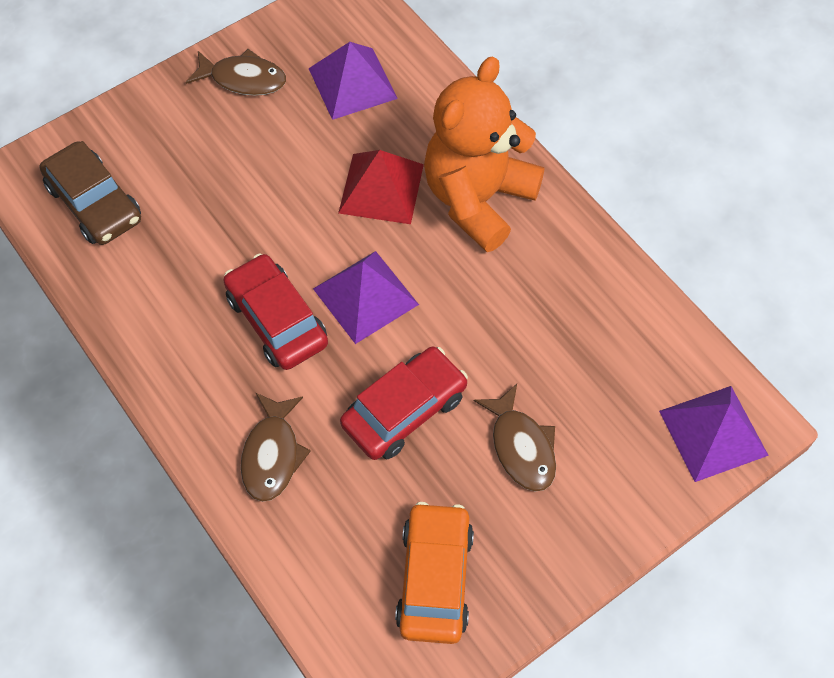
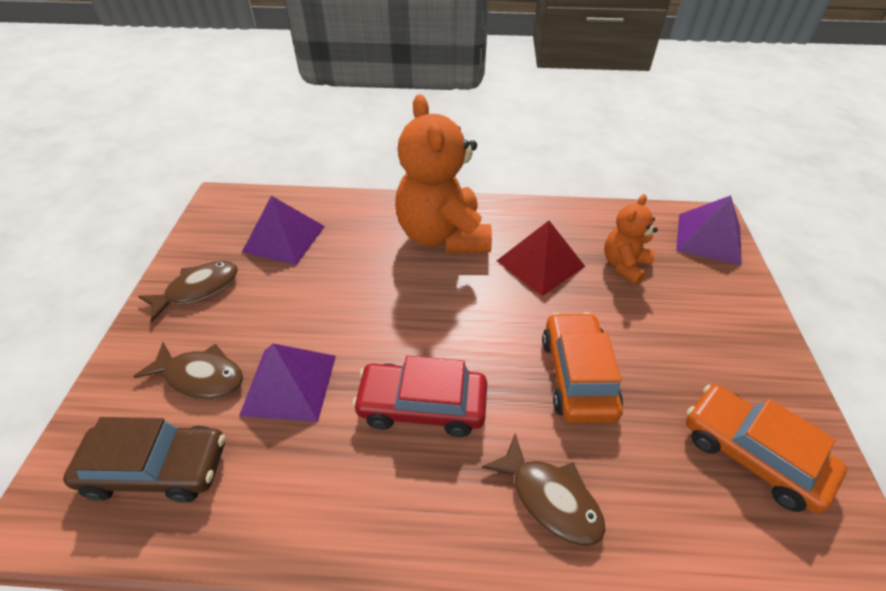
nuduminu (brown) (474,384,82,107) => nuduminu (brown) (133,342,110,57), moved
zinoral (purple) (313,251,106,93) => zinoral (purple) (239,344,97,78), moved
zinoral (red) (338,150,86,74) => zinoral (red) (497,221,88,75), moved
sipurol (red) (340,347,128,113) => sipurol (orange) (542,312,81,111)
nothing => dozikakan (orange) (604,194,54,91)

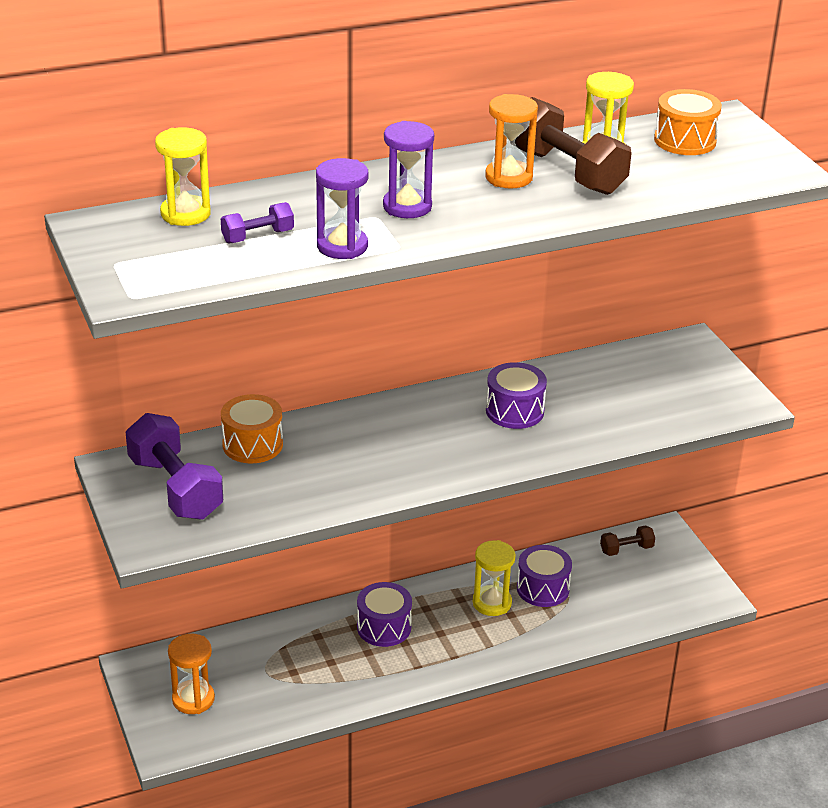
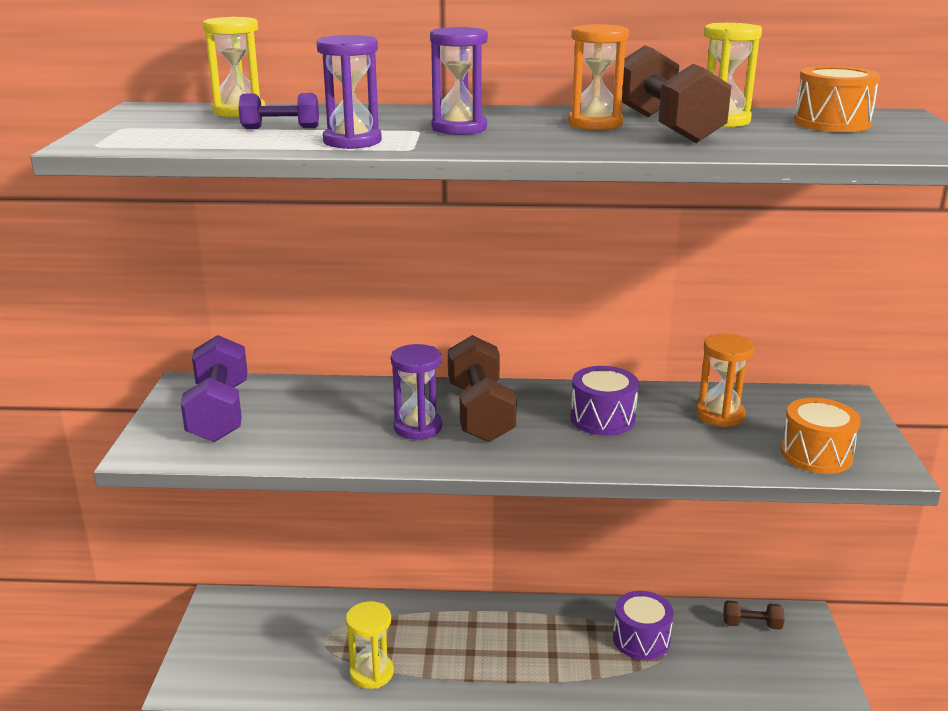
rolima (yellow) (473,540,43,76) => rolima (yellow) (346,601,48,88), moved
nothing => rolima (purple) (391,344,51,96)
nothing => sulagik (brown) (448,335,69,107)
rolima (orange) (168,634,47,80) => rolima (orange) (696,334,59,93), moved
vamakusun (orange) (221,394,62,69) => vamakusun (orange) (781,398,80,76), moved
vamakusun (purple) (357,582,55,65) => nothing

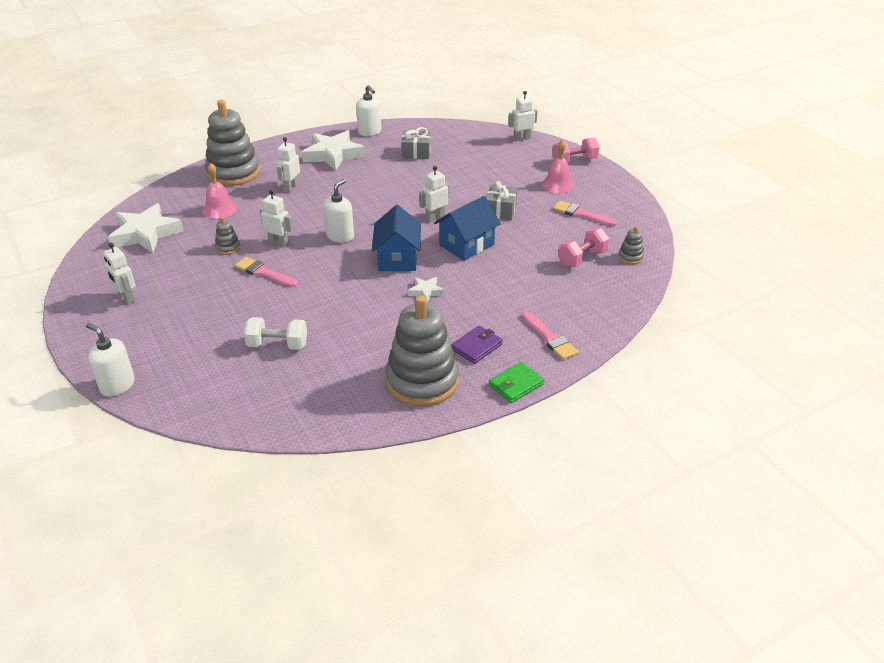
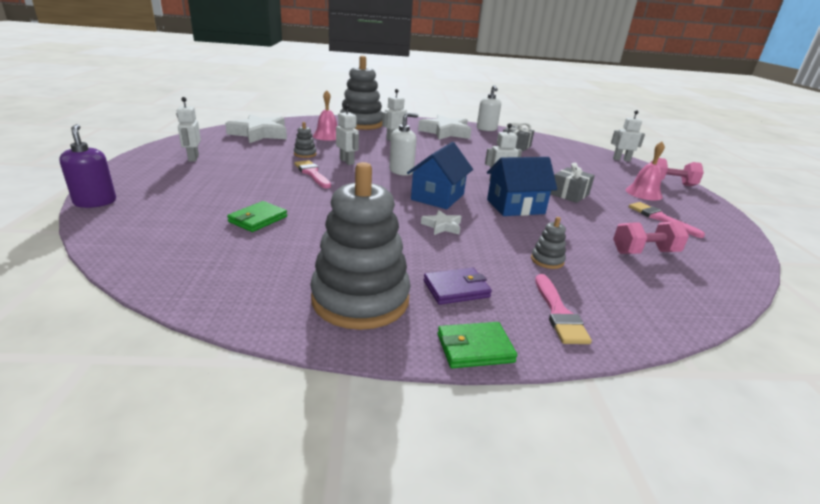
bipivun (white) (86,323,49,74) => bipivun (purple) (59,124,57,84)
sulagik (white) (244,317,63,33) => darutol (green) (227,201,60,31)
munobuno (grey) (618,226,26,38) => munobuno (grey) (531,217,35,52), moved

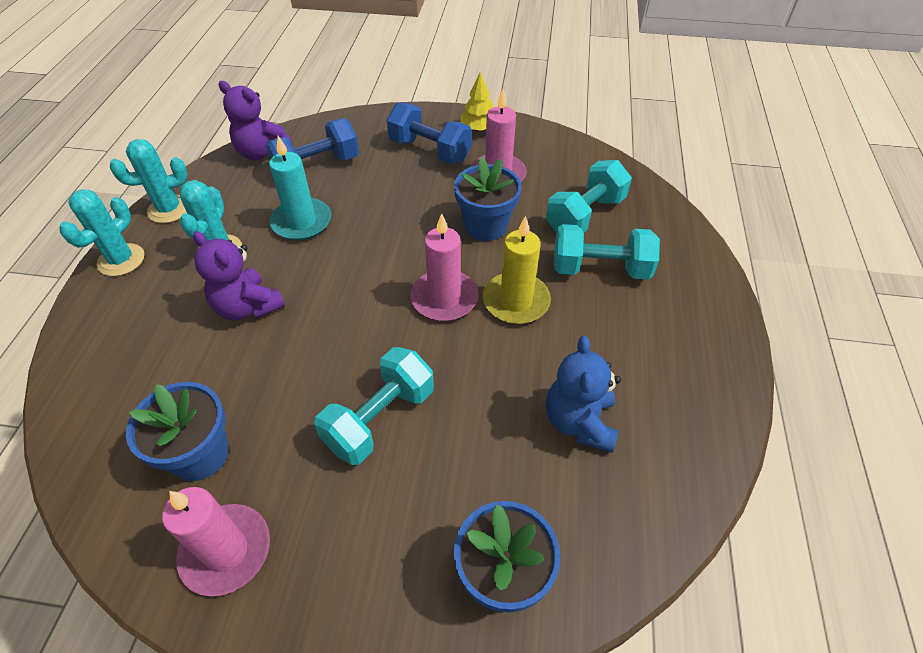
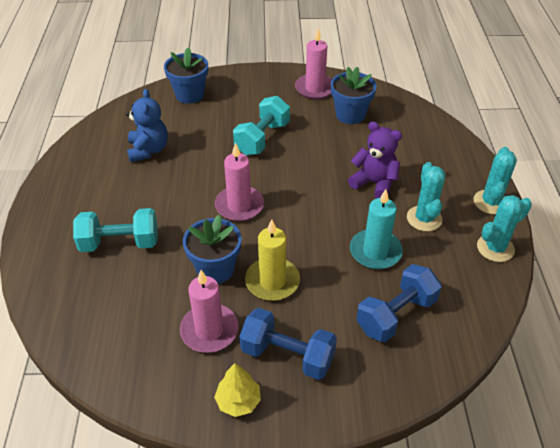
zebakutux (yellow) (483,216,68,108) => zebakutux (yellow) (245,219,55,82), moved
dozikakan (purple) (218,81,75,79) => nothing
sulagik (turquoise) (546,160,86,73) => nothing

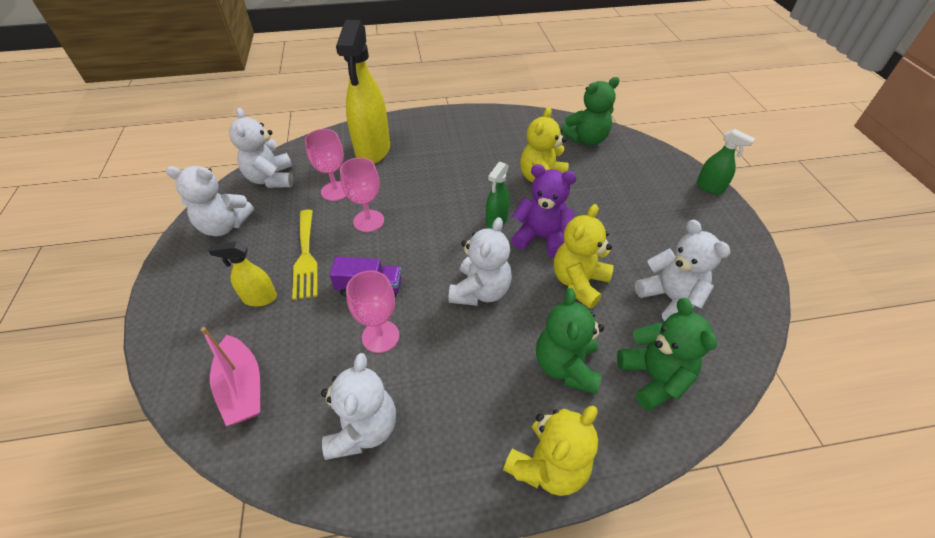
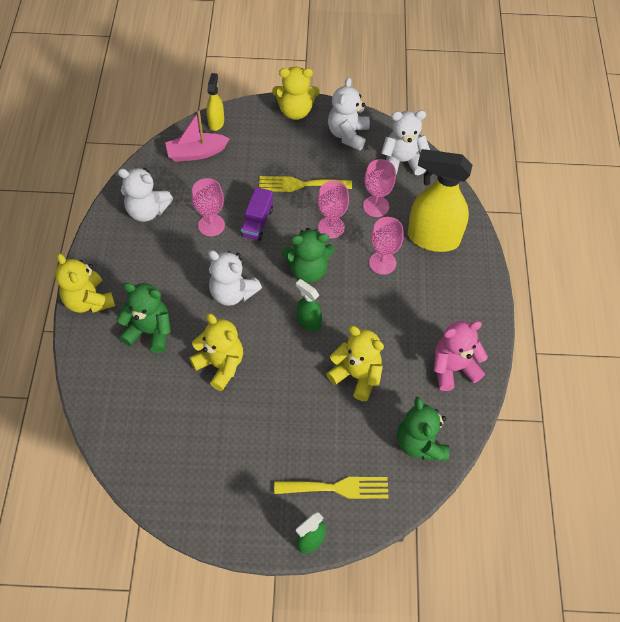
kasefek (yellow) (209,242,68,64) => kasefek (yellow) (206,73,18,58), moved
nothing => dozikakan (yellow) (272,67,48,53)
nothing => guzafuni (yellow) (274,477,115,22)
dozikakan (green) (617,298,100,113) => dozikakan (green) (281,228,54,55), moved
nothing => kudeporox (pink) (369,217,35,58)
nothing => dozikakan (pink) (434,321,54,70)
dozikakan (purple) (511,164,66,94) => nothing
dozikakan (white) (635,220,96,101) => nothing

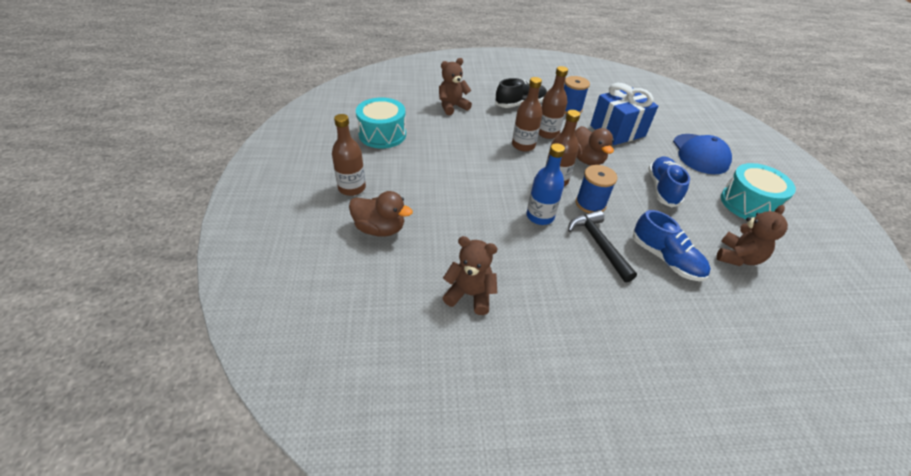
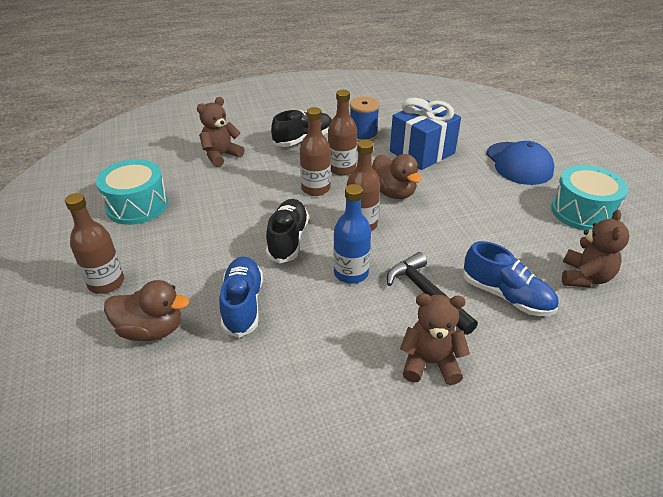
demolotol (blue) (648,156,42,51) => demolotol (blue) (219,257,44,81), moved
nothing => demolotol (black) (266,199,43,65)
dozikakan (brown) (443,236,55,79) => dozikakan (brown) (400,293,70,92), moved
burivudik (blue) (576,165,41,48) => nothing

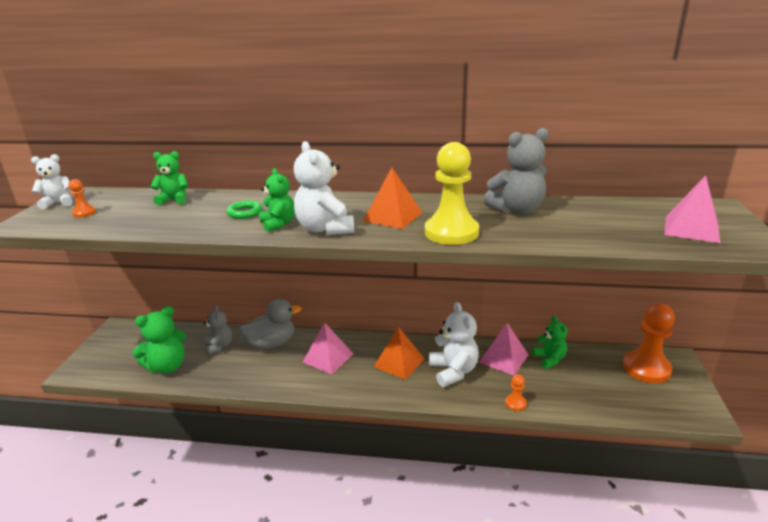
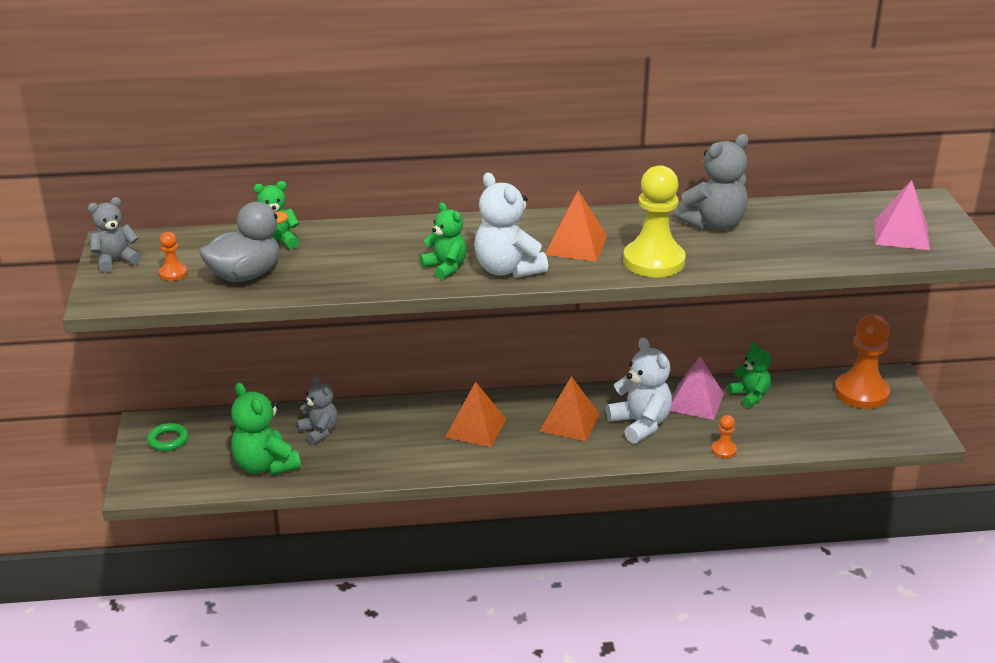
dozikakan (white) (31,154,41,55) => dozikakan (grey) (88,197,53,76)
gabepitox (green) (226,200,36,19) => gabepitox (green) (147,423,41,28), moved
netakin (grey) (239,299,62,50) => netakin (grey) (199,202,90,80), moved
dozikakan (green) (132,306,54,67) => dozikakan (green) (231,382,70,93), 105 degrees clockwise
zinoral (pink) (303,323,50,51) => zinoral (orange) (445,382,61,65)

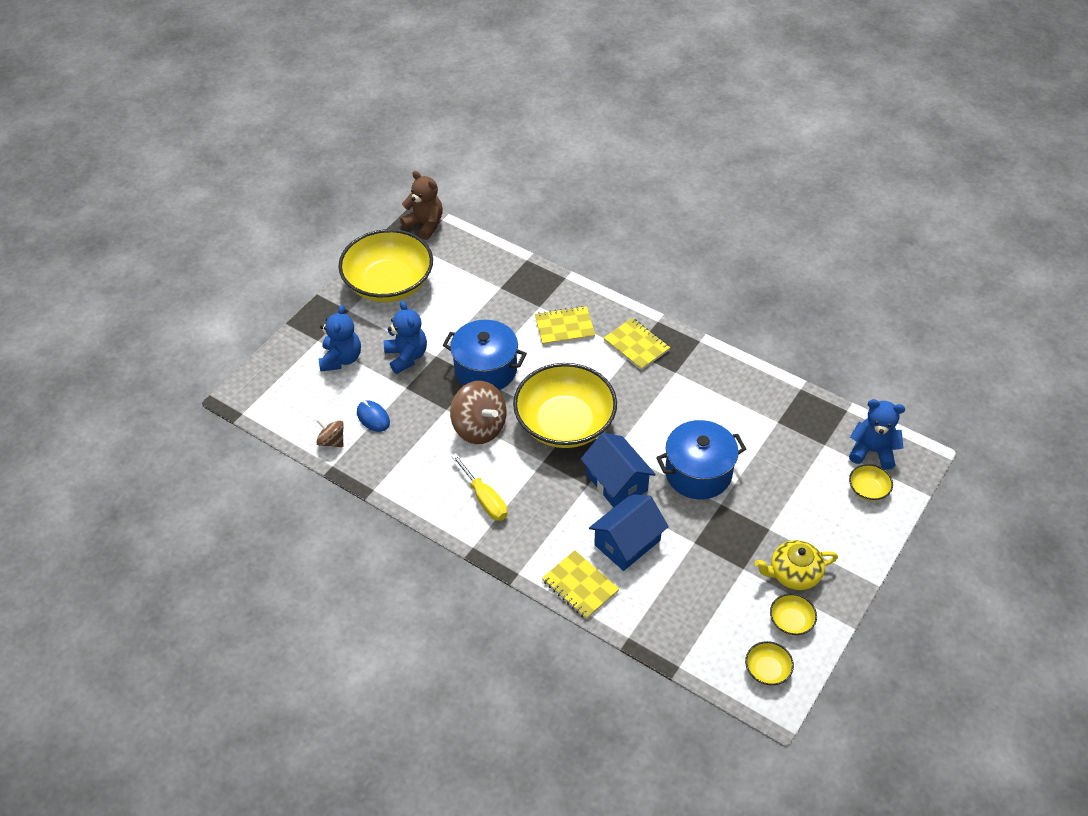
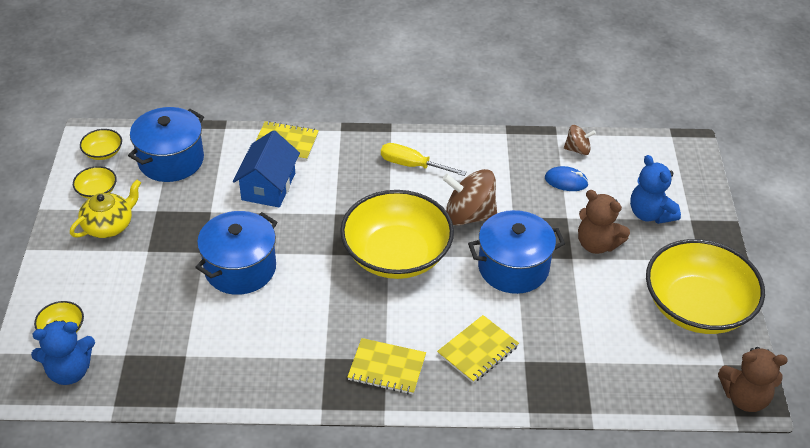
nothing => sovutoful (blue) (128,107,76,75)
dozikakan (blue) (384,301,43,73) => dozikakan (brown) (578,190,52,64)
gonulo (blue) (581,433,75,75) => nothing

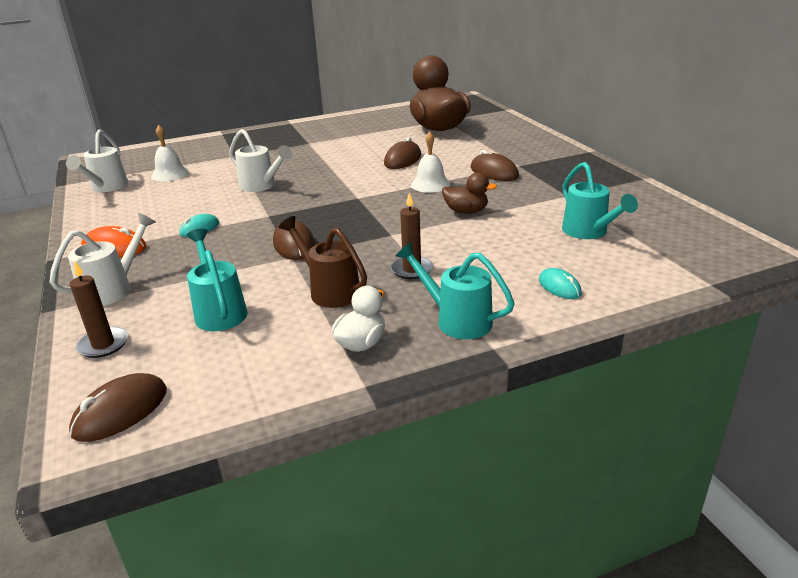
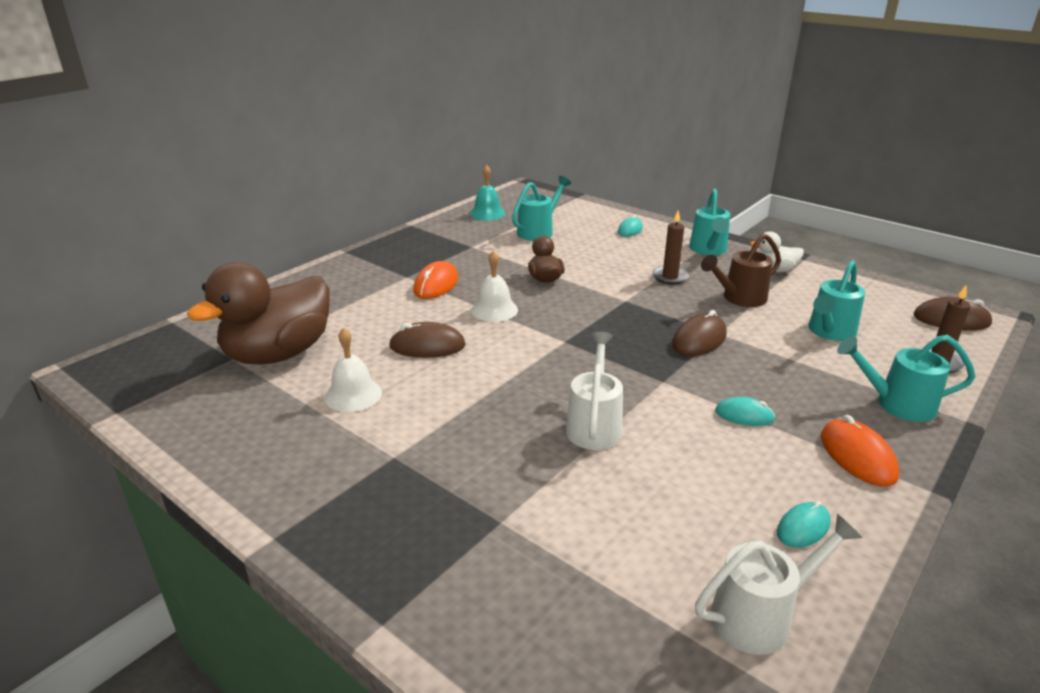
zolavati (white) (151,125,38,57) => zolavati (white) (324,327,58,85), moved
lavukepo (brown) (471,150,48,31) => lavukepo (orange) (413,261,45,38)
nothing => zolavati (turquoise) (470,165,36,56)
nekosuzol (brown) (279,216,88,92) => nekosuzol (brown) (701,234,80,73), 45 degrees clockwise
nothing => lavukepo (turquoise) (777,501,54,47)
nekosuzol (white) (50,213,106,93) => nekosuzol (turquoise) (837,335,138,87)

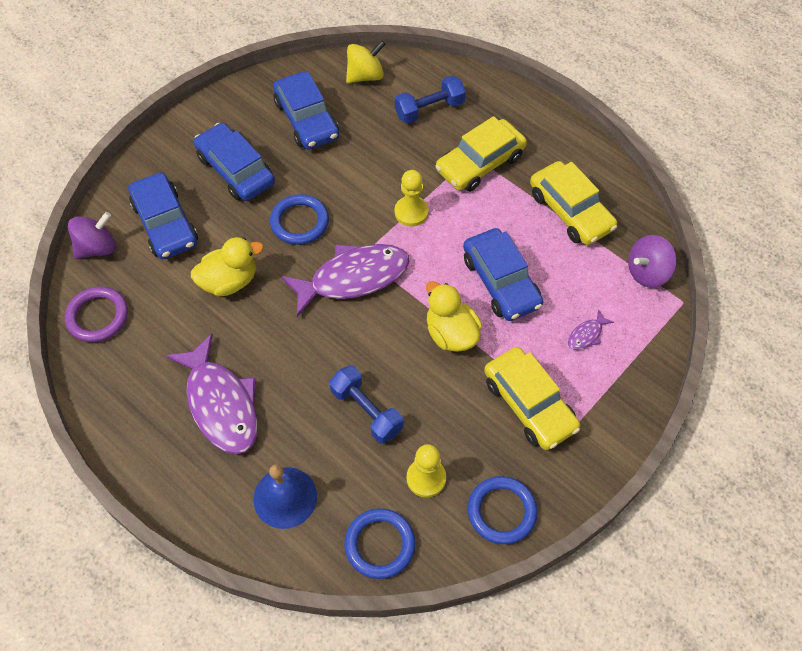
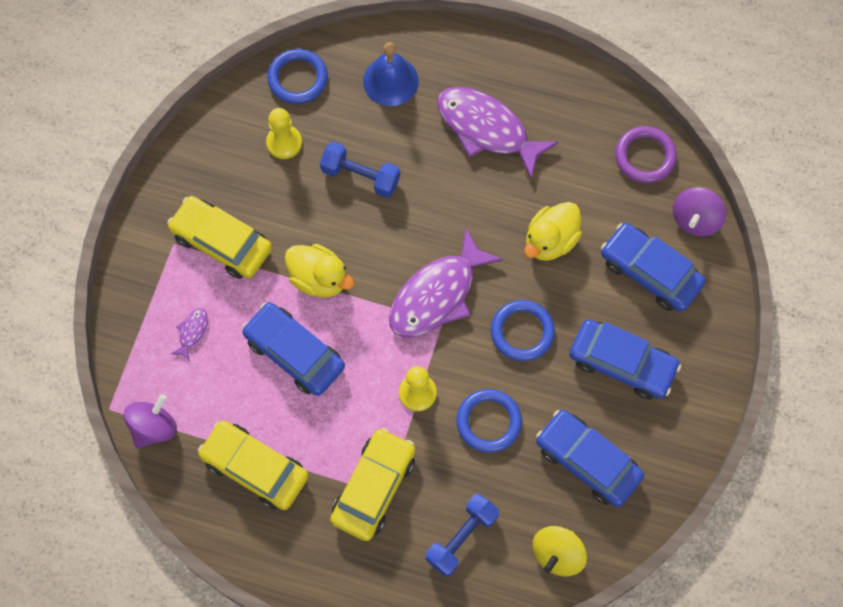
gabepitox (blue) (468,476,70,68) => gabepitox (blue) (456,389,66,64), moved

